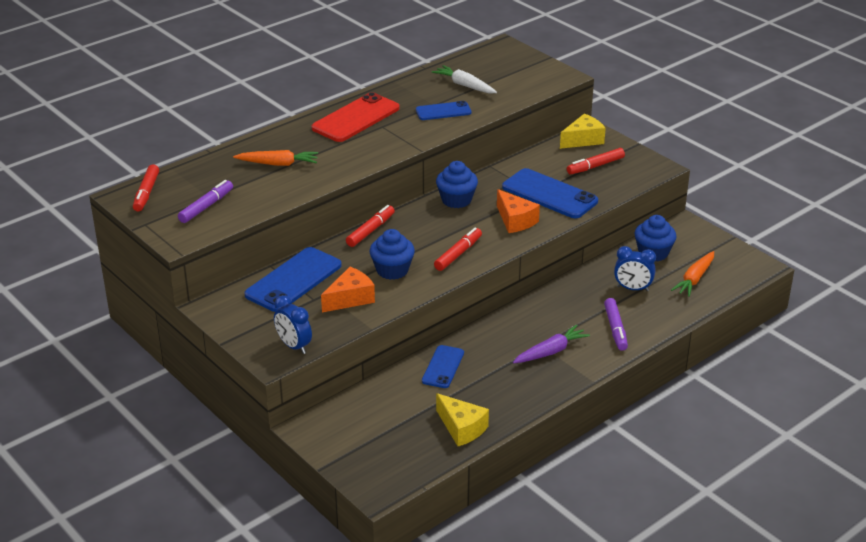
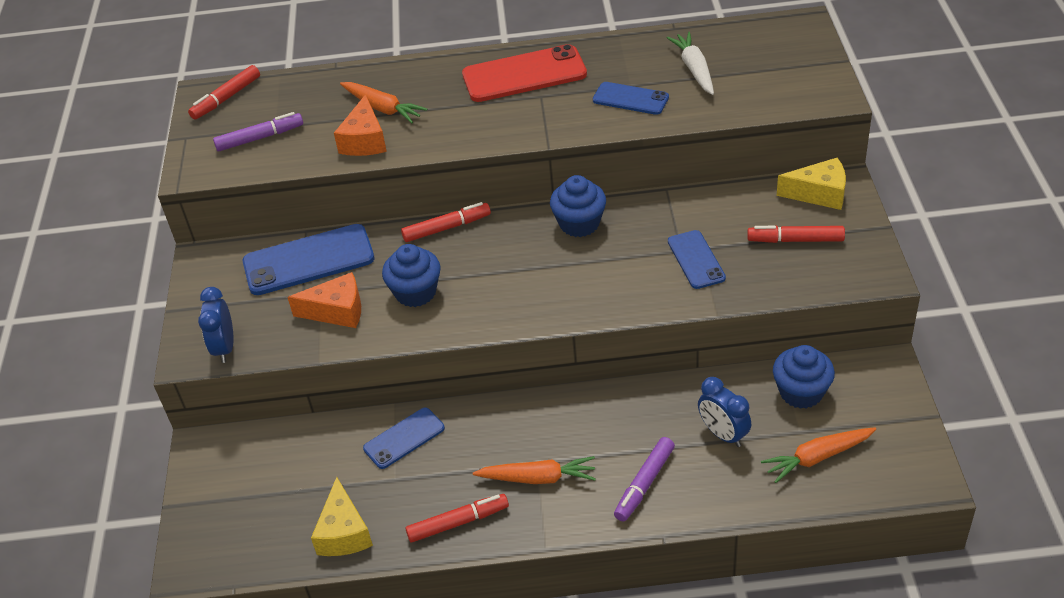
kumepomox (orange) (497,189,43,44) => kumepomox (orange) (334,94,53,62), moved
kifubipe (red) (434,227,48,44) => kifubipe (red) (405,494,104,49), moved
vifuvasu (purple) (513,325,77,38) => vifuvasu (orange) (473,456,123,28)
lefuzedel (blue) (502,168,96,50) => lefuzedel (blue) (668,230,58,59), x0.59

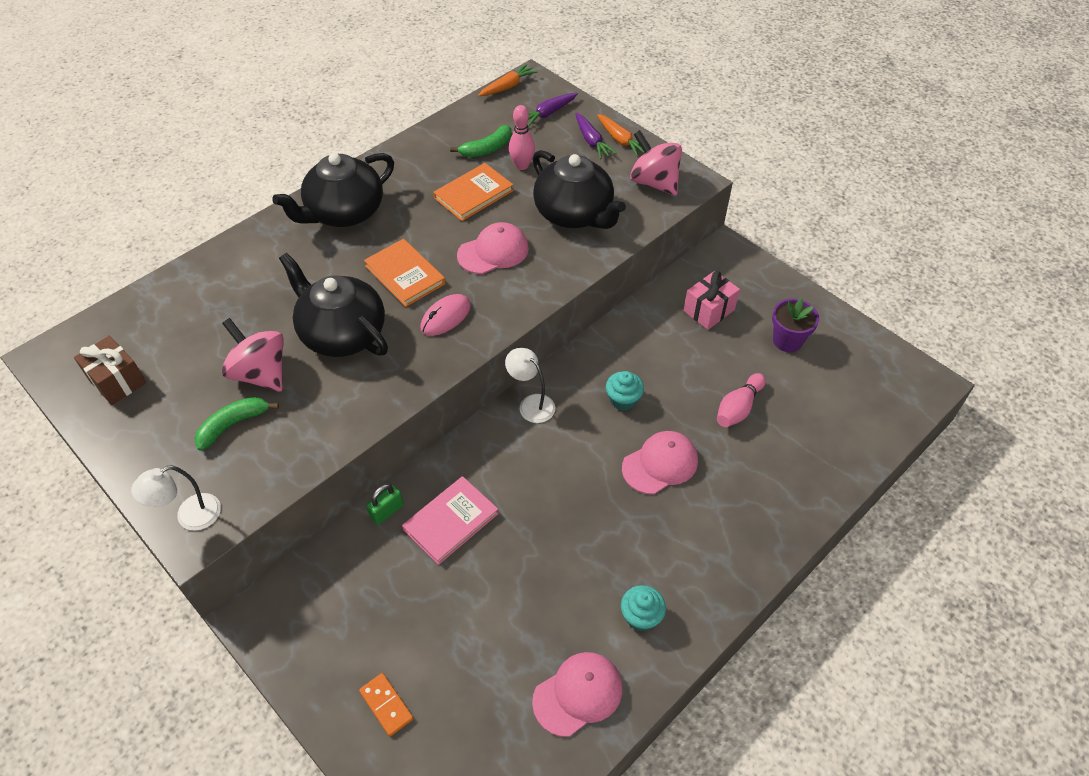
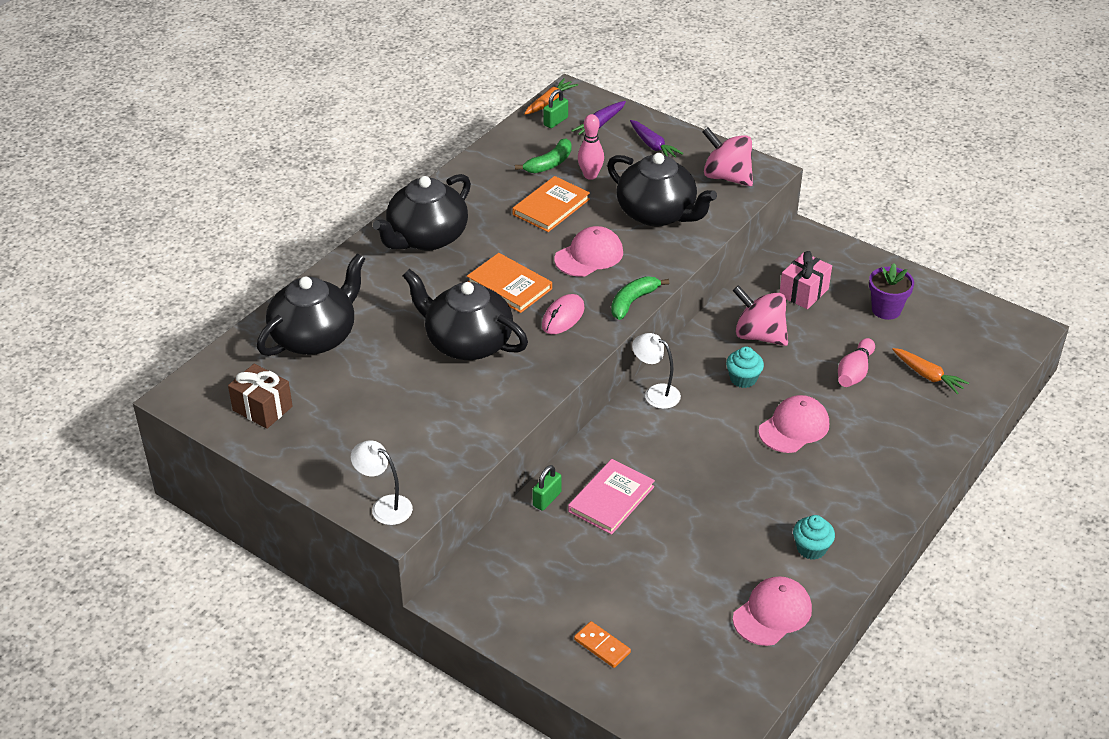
nothing => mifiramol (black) (257,254,108,102)
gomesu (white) (131,465,90,66) => gomesu (white) (351,440,62,85), 75 degrees clockwise
nothing => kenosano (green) (543,89,25,39)
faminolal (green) (194,397,85,54) => faminolal (green) (611,276,58,44), moved
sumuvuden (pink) (222,318,62,74) => sumuvuden (pink) (733,285,55,61), moved
vifuvasu (orange) (597,114,48,43) => vifuvasu (orange) (892,348,77,46), moved

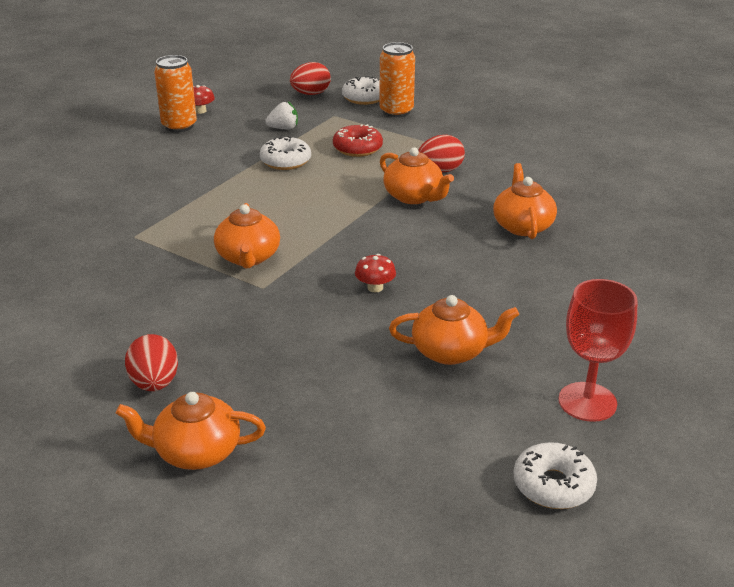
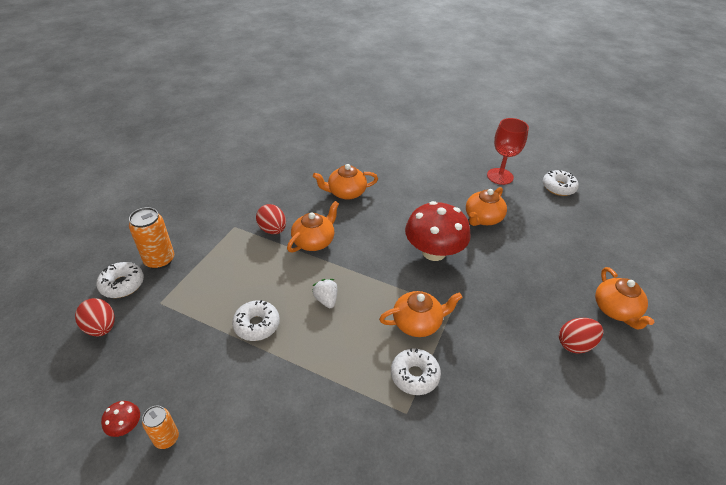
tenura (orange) (154,55,43,77) => tenura (orange) (142,406,37,43), x0.61
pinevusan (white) (265,101,33,28) => pinevusan (white) (312,279,25,29), moved
nothing => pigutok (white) (391,348,50,47)
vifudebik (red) (355,254,41,39) => vifudebik (red) (405,201,66,60), x2.43
mifiramol (orange) (389,295,130,70) => mifiramol (orange) (466,187,41,39), 135 degrees counterclockwise
pigutok (red) (333,124,50,33) => nothing

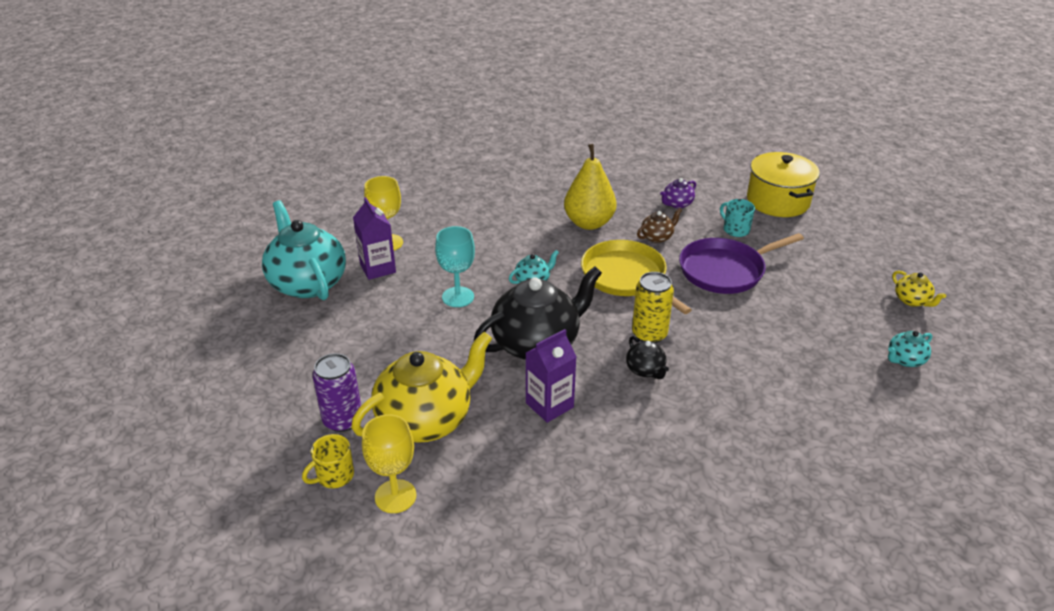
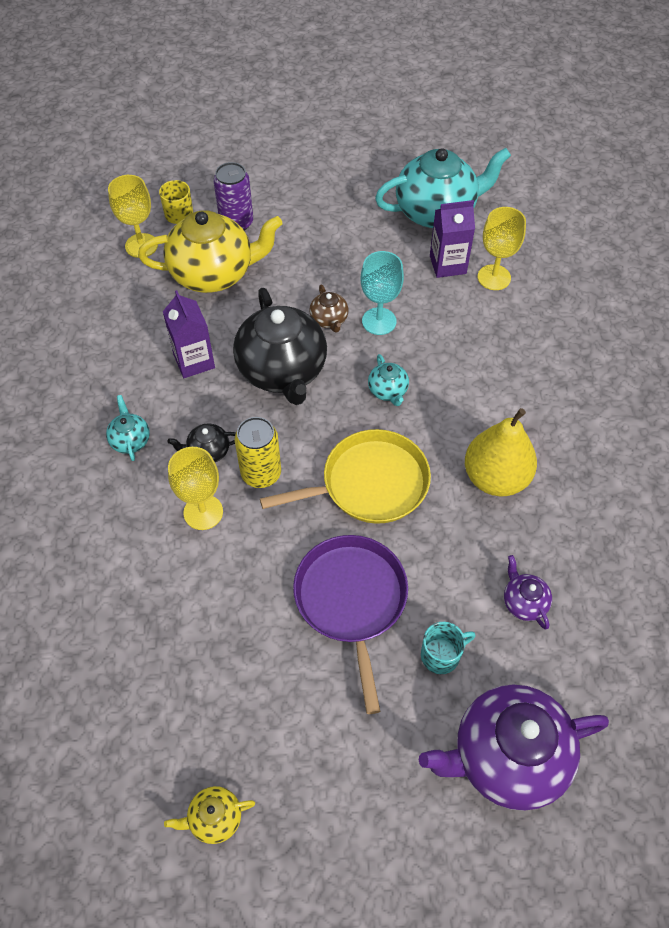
mifiramol (turquoise) (888,331,44,36) => mifiramol (turquoise) (106,395,44,66), moved
mifiramol (yellow) (351,332,141,111) => mifiramol (yellow) (138,210,145,83), 75 degrees counterclockwise
nothing => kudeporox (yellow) (168,447,55,83)
mifiramol (brown) (637,208,45,35) => mifiramol (brown) (309,285,39,47), moved
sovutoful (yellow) (747,152,73,65) => mifiramol (purple) (419,685,190,126)

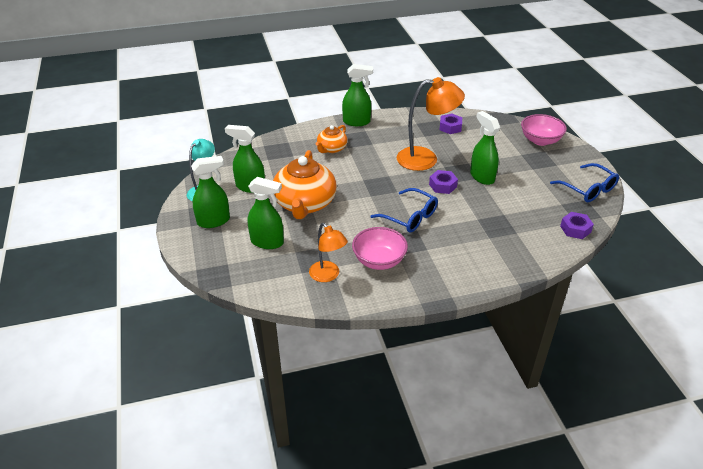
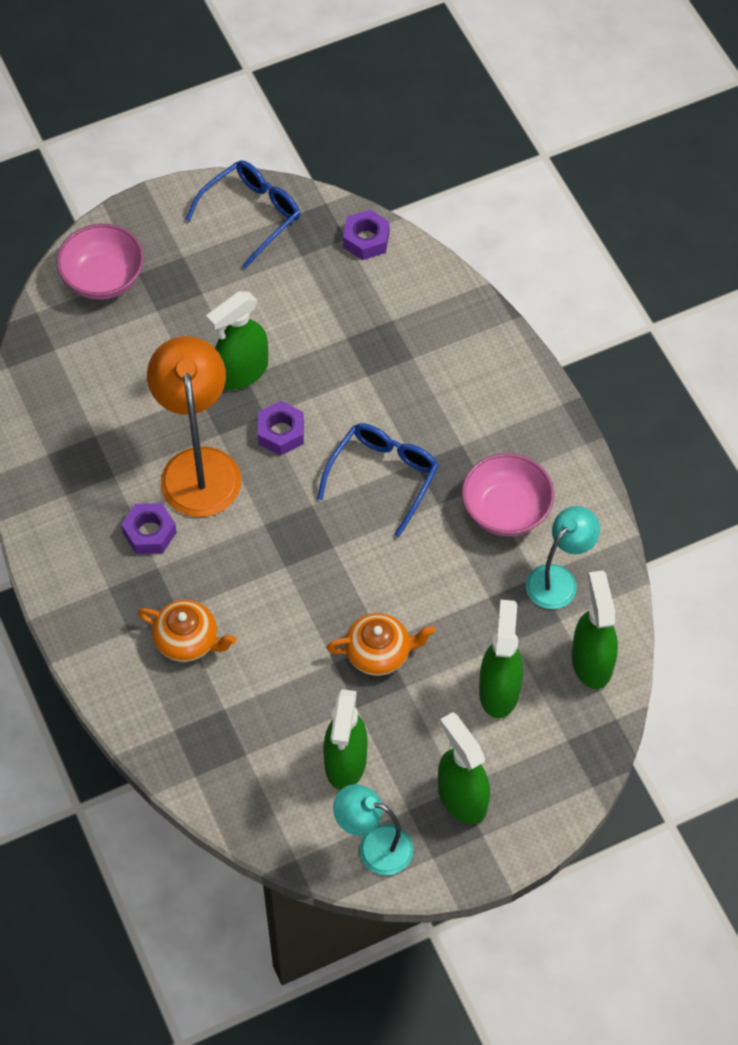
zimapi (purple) (439,113,23,21) => zimapi (purple) (121,503,56,51), moved
mifiramol (orange) (273,150,64,69) => mifiramol (orange) (326,613,109,63), x0.53
gomesu (orange) (309,223,39,59) => gomesu (turquoise) (526,506,74,103)
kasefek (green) (342,64,31,62) => kasefek (green) (572,571,46,118), moved

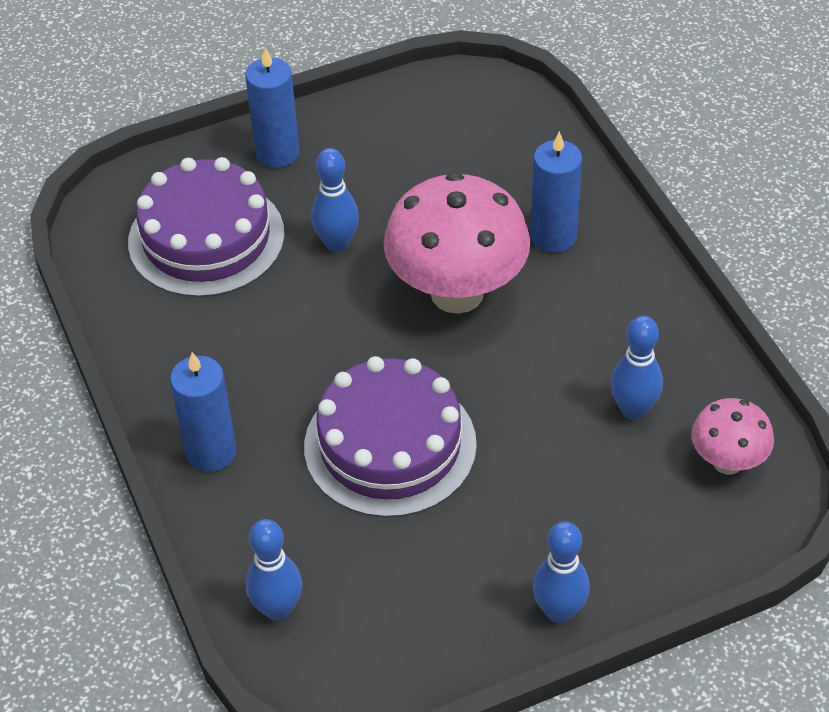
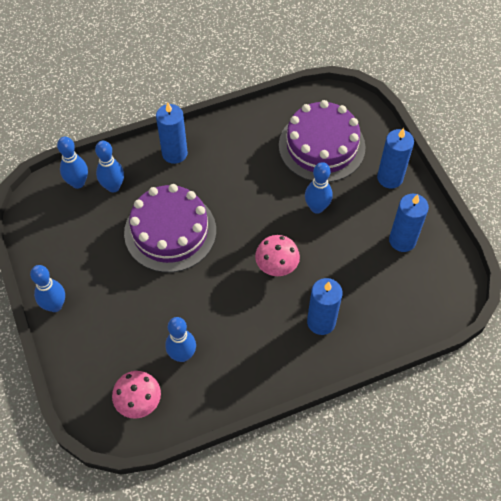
nothing => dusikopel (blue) (95,141,29,51)
vifudebik (pink) (383,172,147,142) => vifudebik (pink) (255,235,45,41), x0.52
nothing => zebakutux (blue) (389,194,40,58)

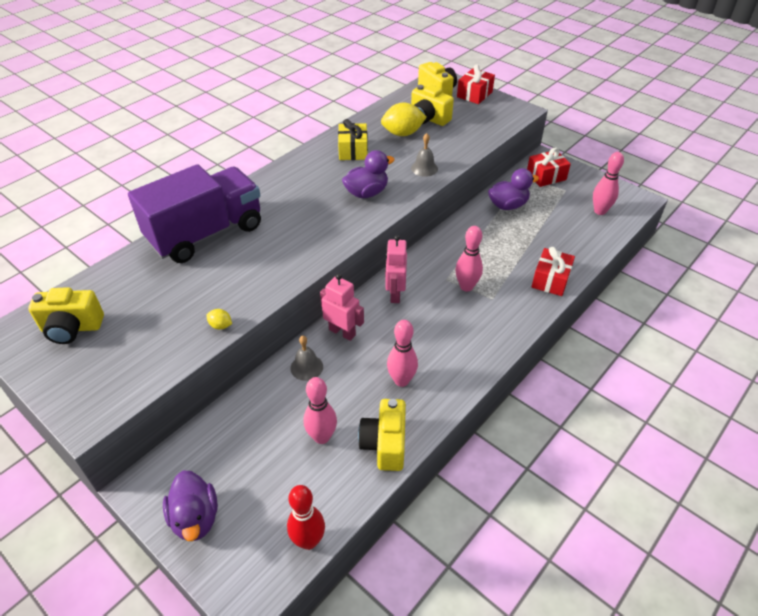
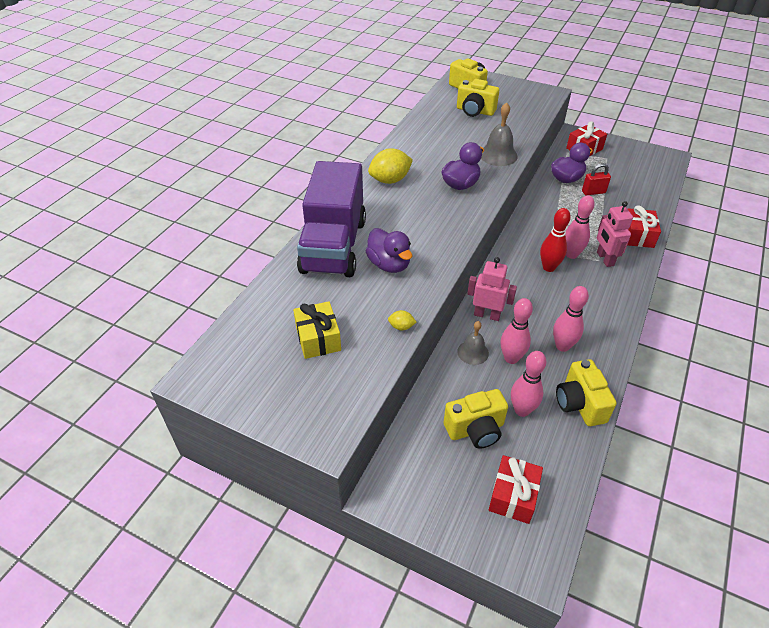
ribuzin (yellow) (338,119,30,41) => ribuzin (yellow) (293,301,48,58), moved
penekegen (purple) (128,164,133,99) => penekegen (purple) (297,161,69,116), 150 degrees clockwise
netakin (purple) (163,470,55,71) => netakin (purple) (366,228,47,45), moved
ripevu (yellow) (381,103,46,33) => ripevu (yellow) (368,148,45,36), moved
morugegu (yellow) (28,287,76,57) => morugegu (yellow) (444,389,64,60), moved
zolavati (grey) (411,133,27,44) => zolavati (grey) (481,102,37,64), x1.51
ribuzin (red) (457,64,38,40) => ribuzin (red) (489,455,54,69), moved
dusikopel (pink) (593,152,31,63) => dusikopel (pink) (501,298,32,66), moved
dusikopel (red) (287,485,38,65) => dusikopel (red) (540,208,31,64), moved
nothing => kenosano (red) (582,163,29,32)
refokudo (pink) (385,235,22,68) => refokudo (pink) (597,201,36,66), moved

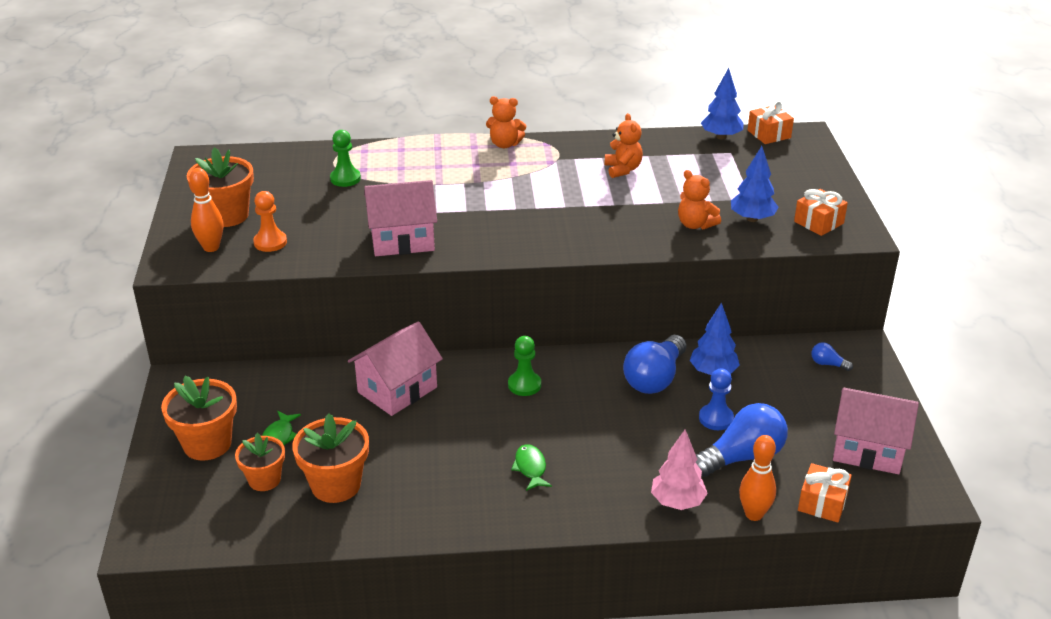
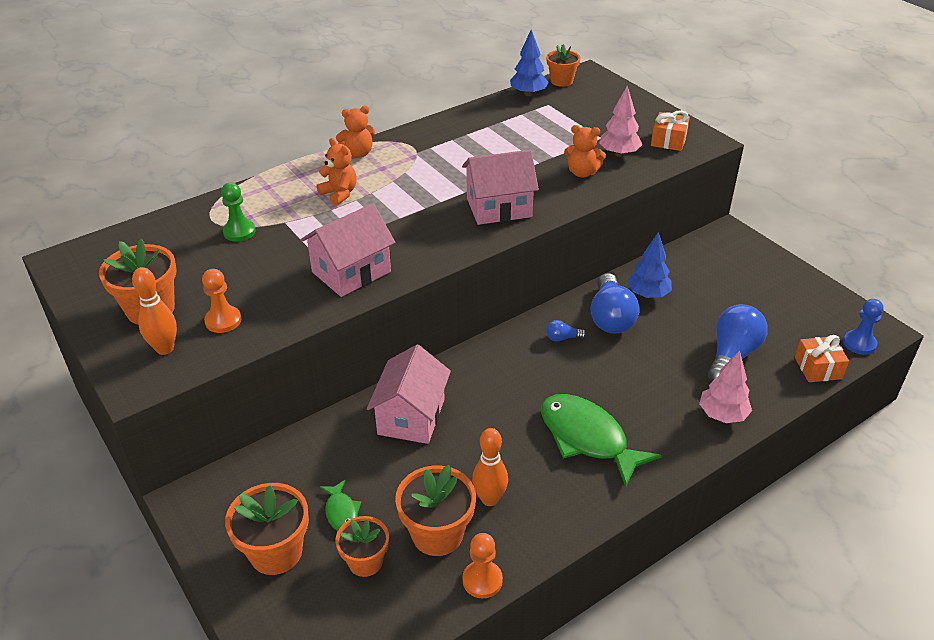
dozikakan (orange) (604,113,39,65) => dozikakan (orange) (317,138,40,68), moved
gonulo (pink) (833,388,86,86) => gonulo (pink) (462,150,77,75), moved
nothing => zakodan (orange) (463,533,40,65)
dusikopel (orange) (739,435,37,86) => dusikopel (orange) (472,428,36,78), moved
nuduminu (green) (511,444,41,47) => nuduminu (green) (541,394,121,94), x2.14
ribuzin (orange) (748,101,46,43) => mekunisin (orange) (546,44,34,43)
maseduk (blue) (811,342,42,29) => maseduk (blue) (546,320,40,22), moved
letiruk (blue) (731,146,48,76) => letiruk (pink) (599,86,43,71)
zakodan (blue) (699,369,35,61) => zakodan (blue) (843,299,41,56), moved
zakodan (green) (508,336,33,60) => nothing

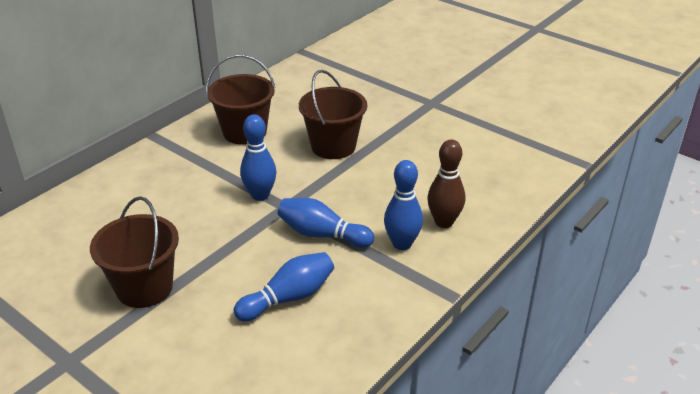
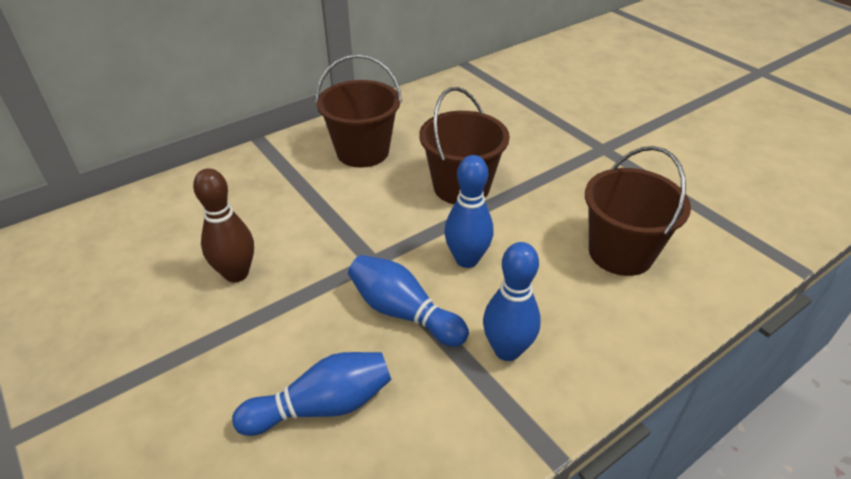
dusikopel (brown) (427,139,38,89) => dusikopel (brown) (193,168,61,114), moved
dusikopel (blue) (240,115,37,86) => dusikopel (blue) (444,155,49,113), moved
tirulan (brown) (90,196,89,112) => tirulan (brown) (585,146,106,130), moved

